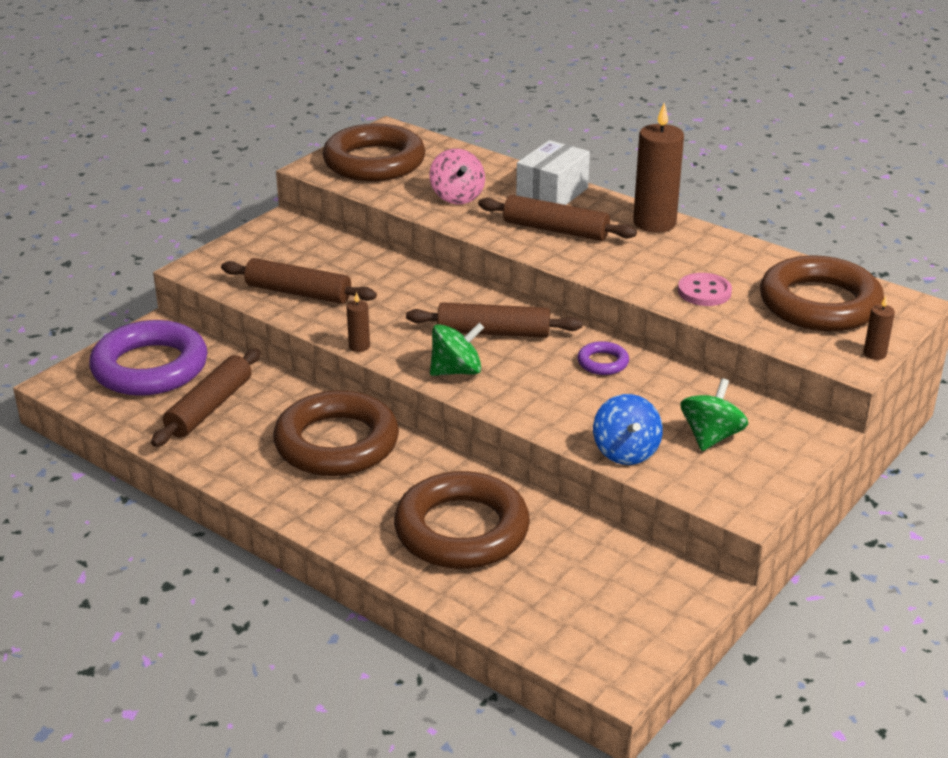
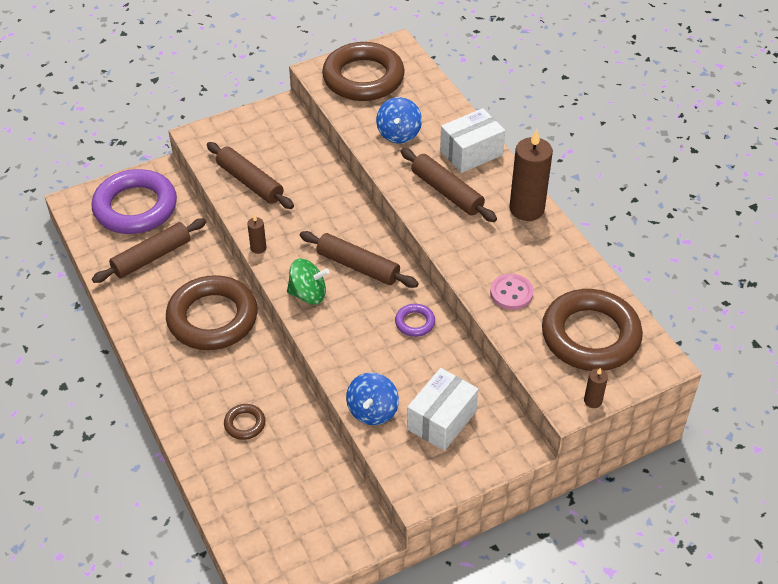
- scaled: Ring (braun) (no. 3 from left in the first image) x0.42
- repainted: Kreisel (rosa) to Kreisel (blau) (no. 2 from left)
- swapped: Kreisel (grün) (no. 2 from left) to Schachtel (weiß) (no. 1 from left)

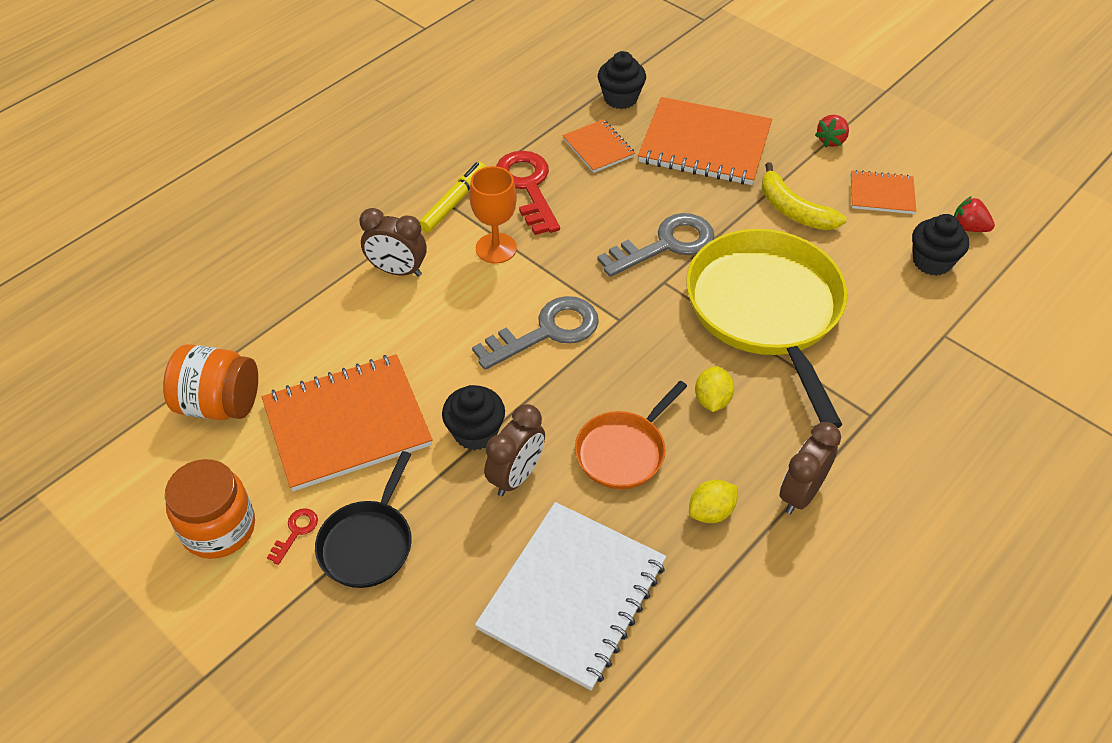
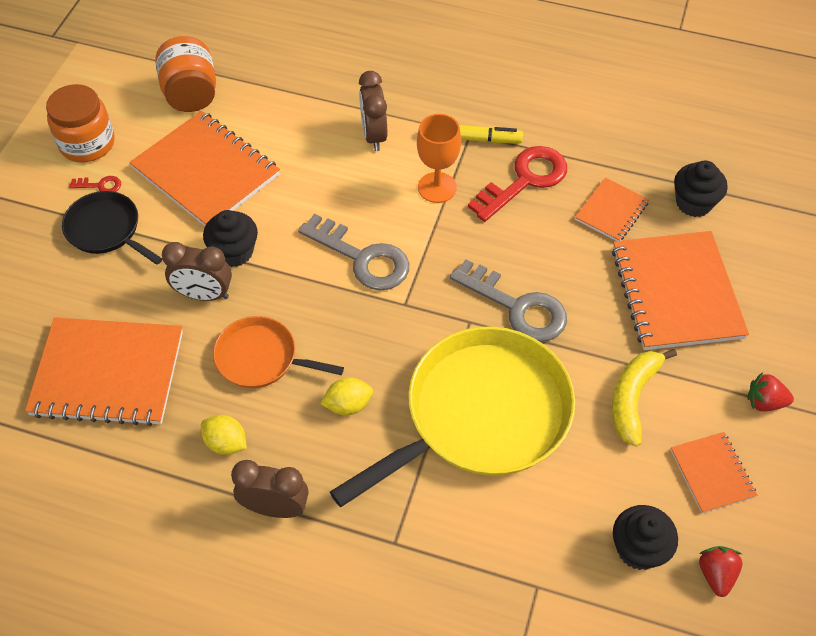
- repainted: Notizbuch (weiß) to Notizbuch (orange) (no. 1 from left)
- rotated: Pfanne (schwarz) 45 degrees clockwise

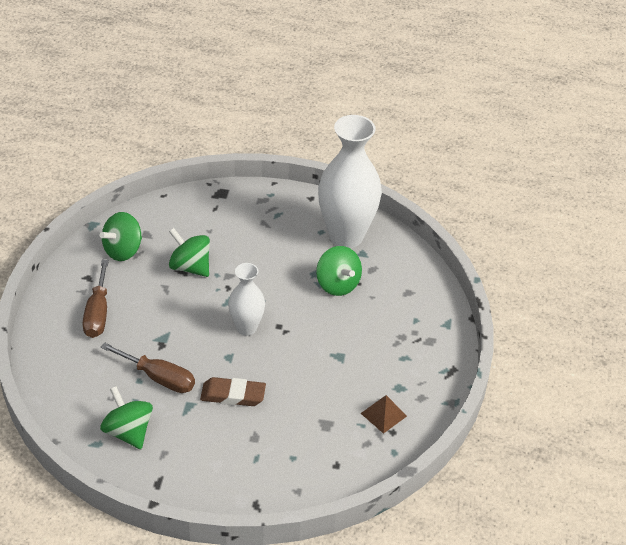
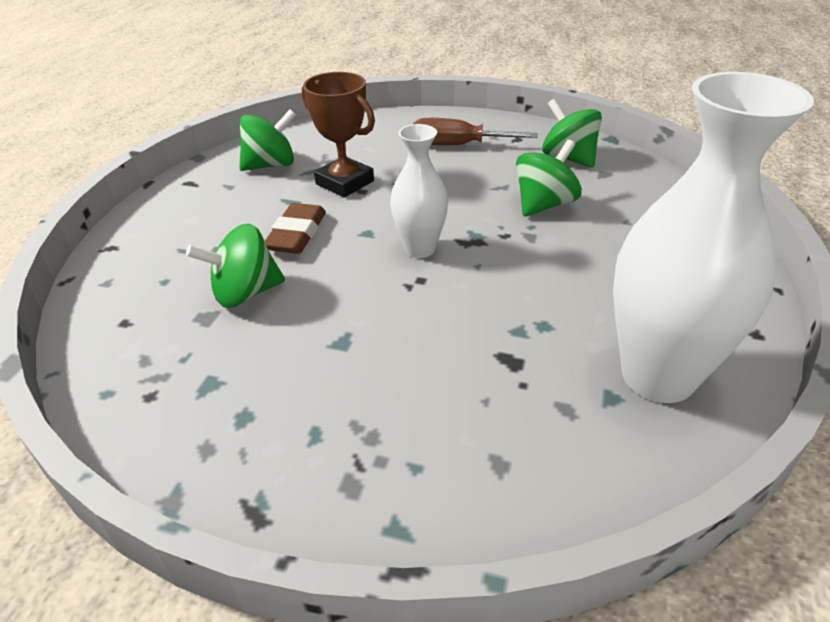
- shifted: Kreisel (grün) (no. 4 from left in the first image) to Kreisel (grün) (no. 1 from left)
- swapped: Schraubenzieher (braun) (no. 2 from left) to Pokal (braun)
- gone: Pyramide (braun)

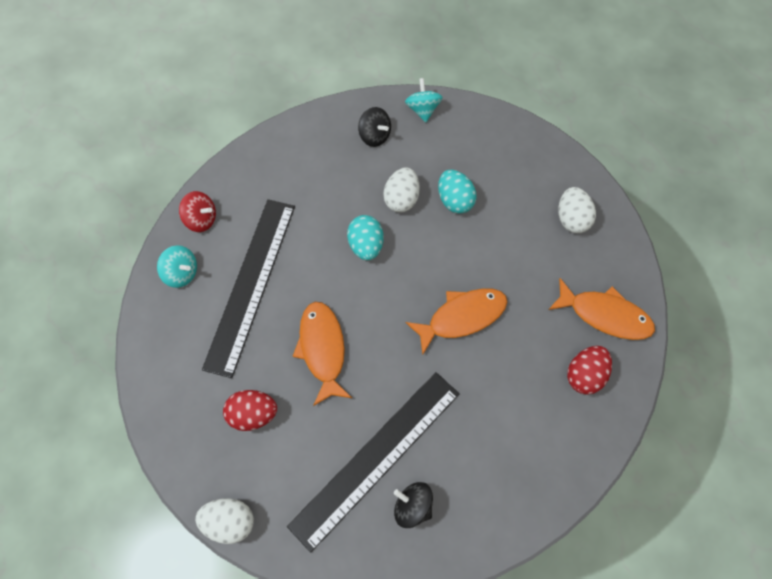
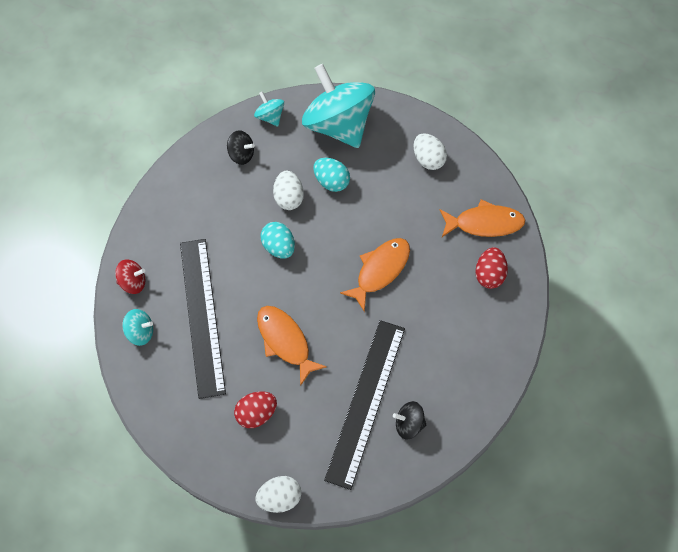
- new: Kreisel (türkis) (no. 3 from left)

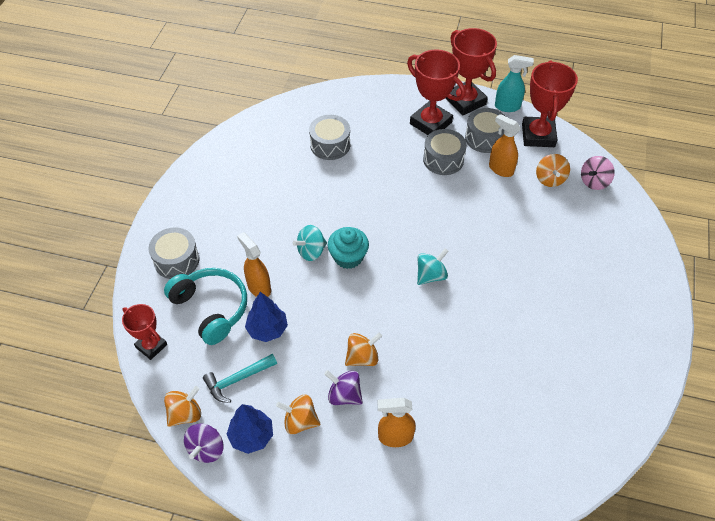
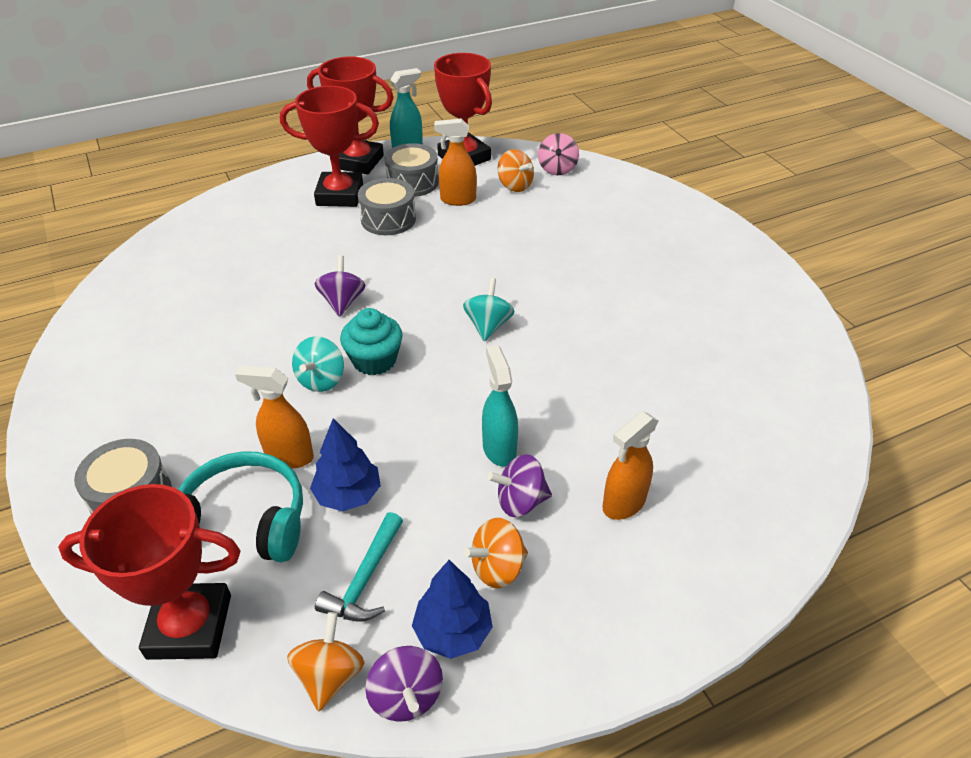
- scaled: Pokal (rot) (no. 1 from left) x1.67
- new: Kreisel (lila) (no. 1 from left)
- swapped: Kreisel (orange) (no. 3 from left) to Sprühflasche (türkis) (no. 2 from left)
- gone: Trommel (grau) (no. 2 from left)

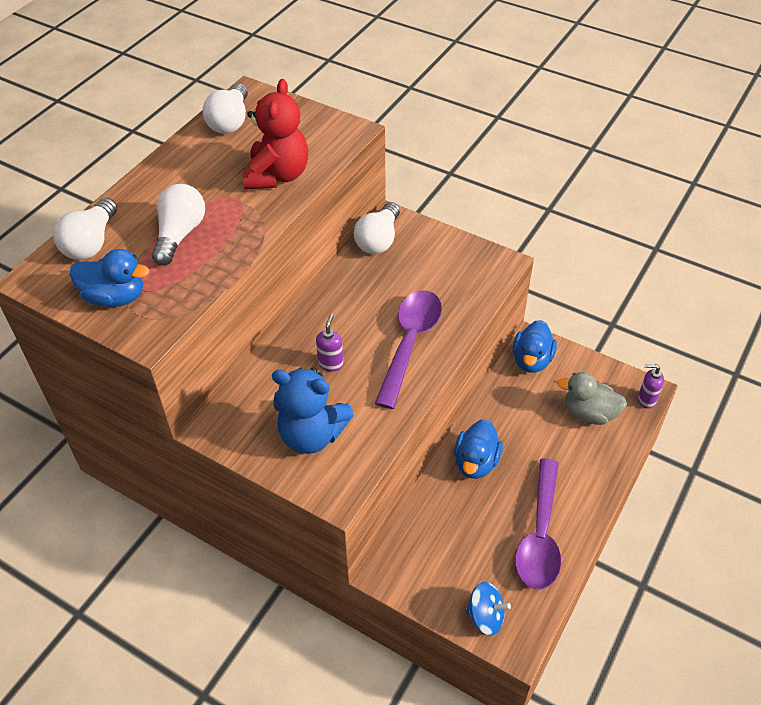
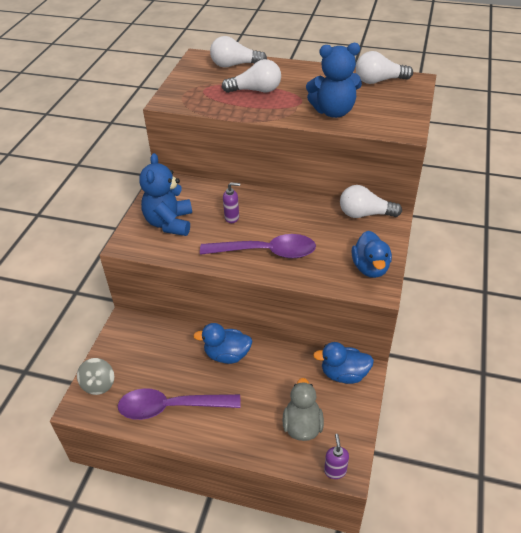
- repainted: Kreisel (blau) to Kreisel (grau)
- repainted: Teddybär (rot) to Teddybär (blau) (no. 2 from left)
- shifted: Ente (blau) (no. 1 from left in the first image) to Ente (blau) (no. 3 from left)

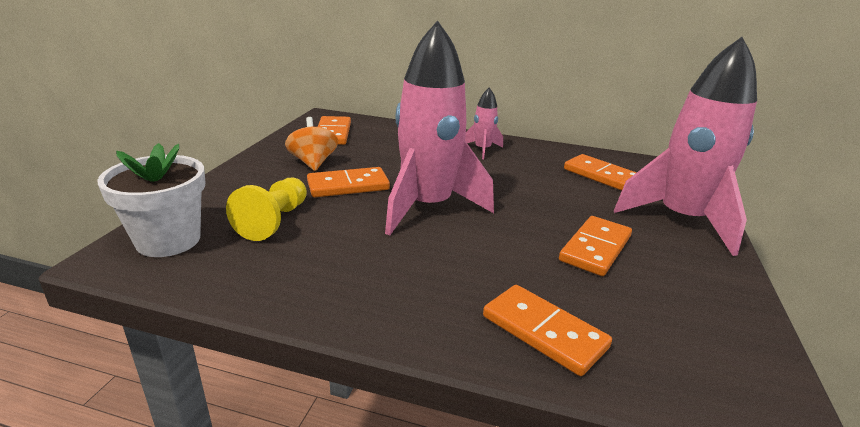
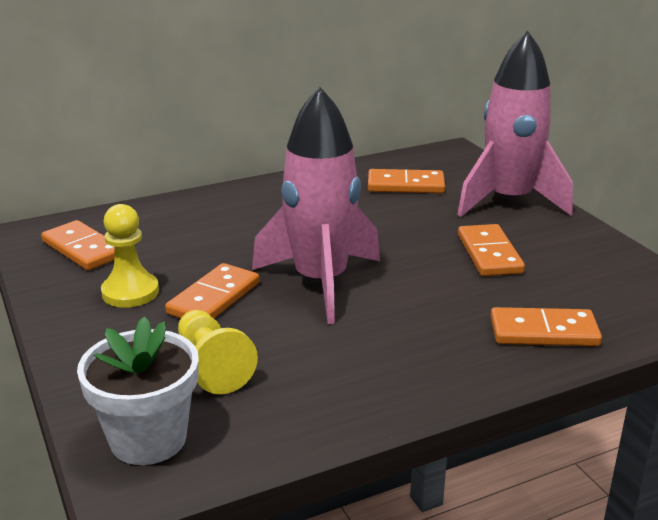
- swapped: Kreisel (orange) to Bauer (gelb) (no. 1 from left)
- gone: Rakete (rosa) (no. 2 from left)

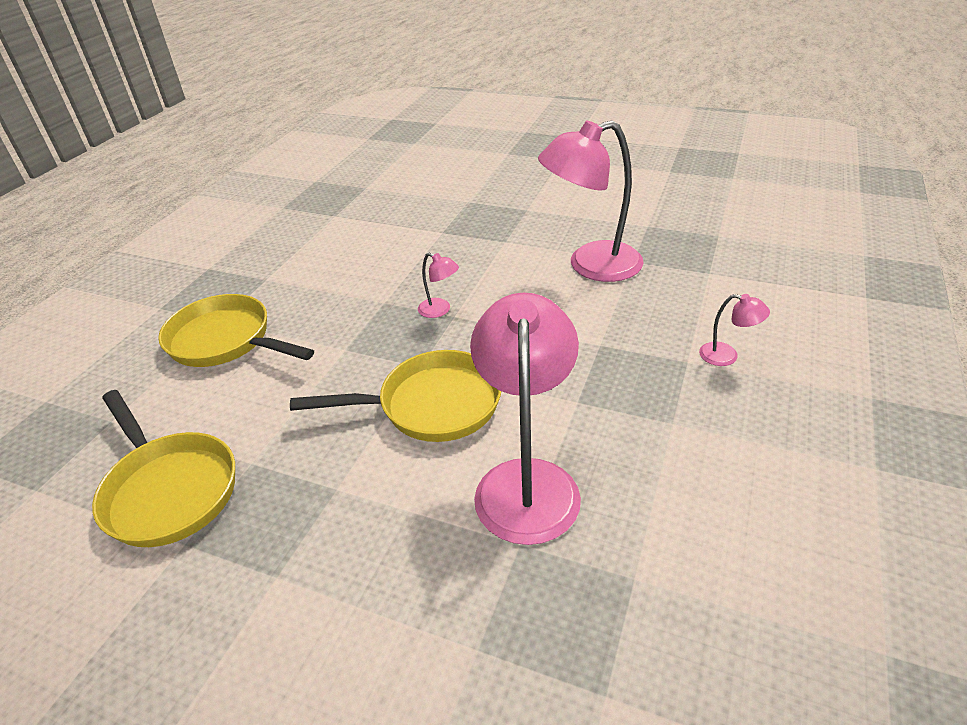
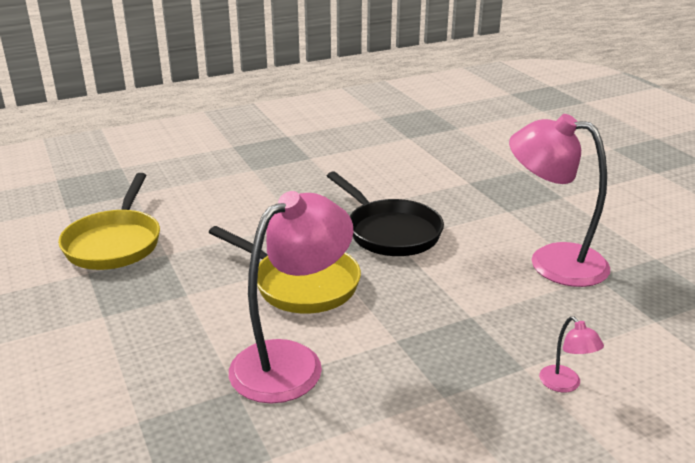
- swapped: Lampe (rosa) (no. 1 from left) to Pfanne (schwarz)
- gone: Pfanne (gelb) (no. 2 from left)

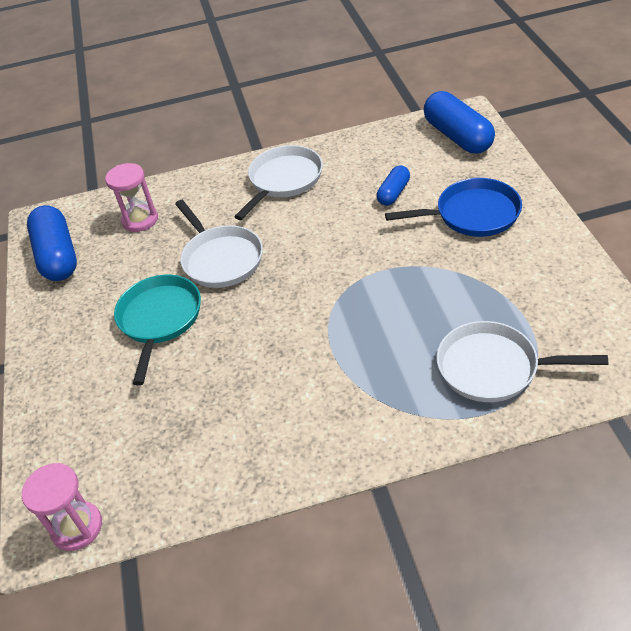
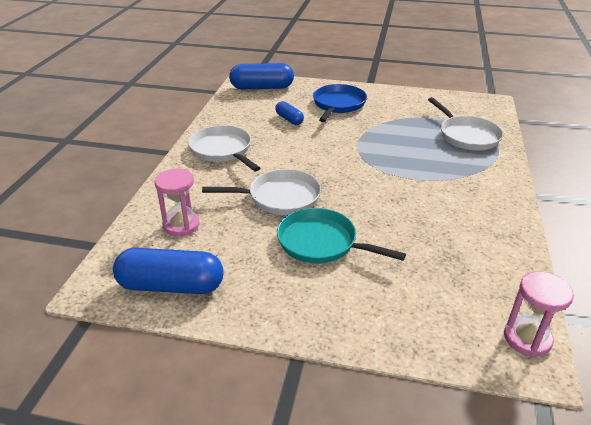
- rotated: Pfanne (weiß) (no. 3 from left) 60 degrees counterclockwise

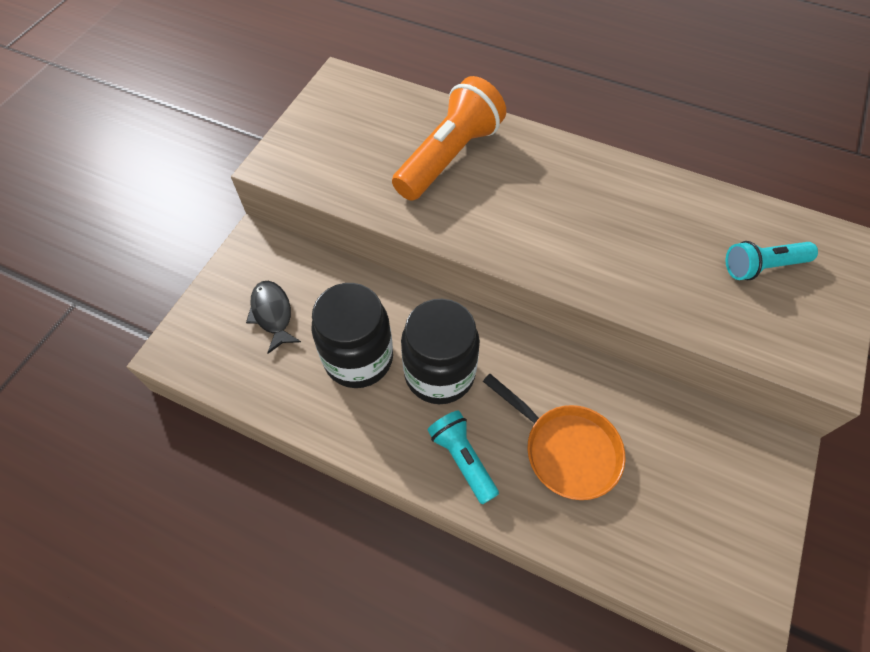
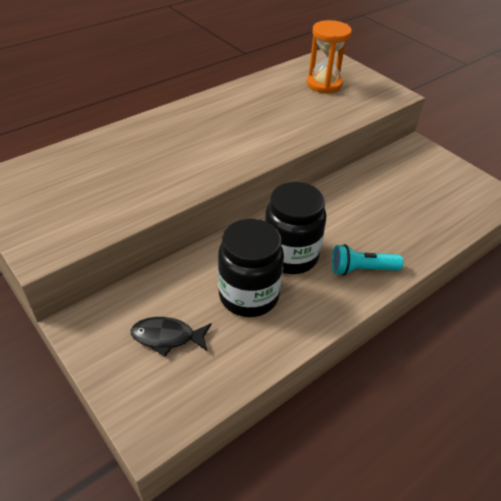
- swapped: Taschenlampe (türkis) (no. 2 from left) to Sanduhr (orange)
- gone: Taschenlampe (orange)
- gone: Pfanne (orange)

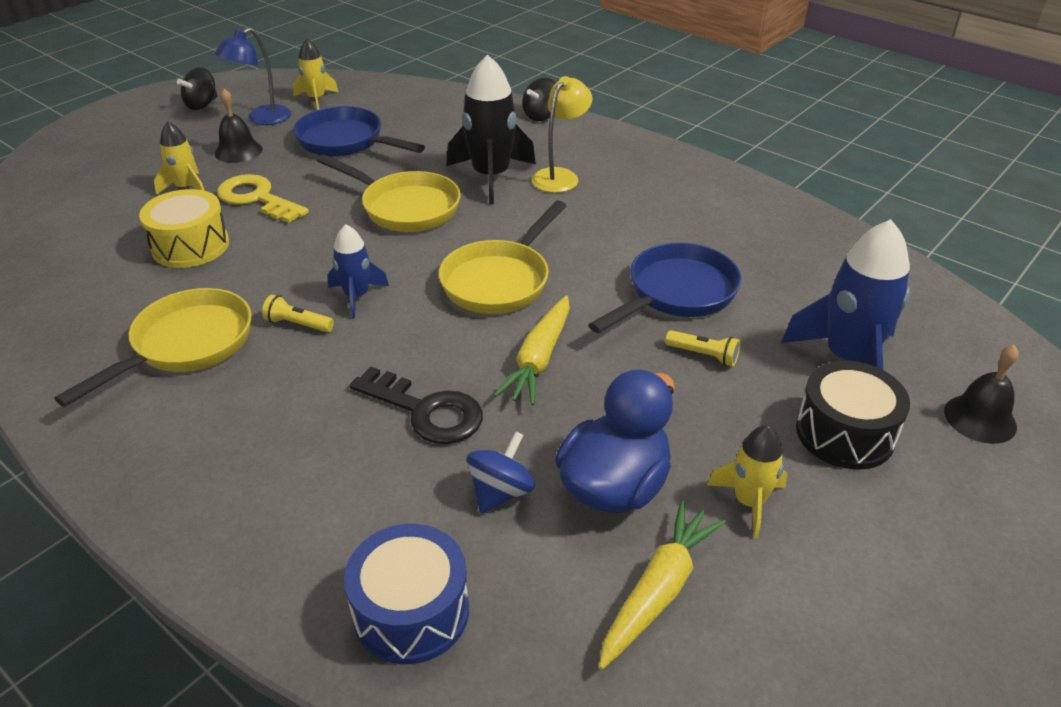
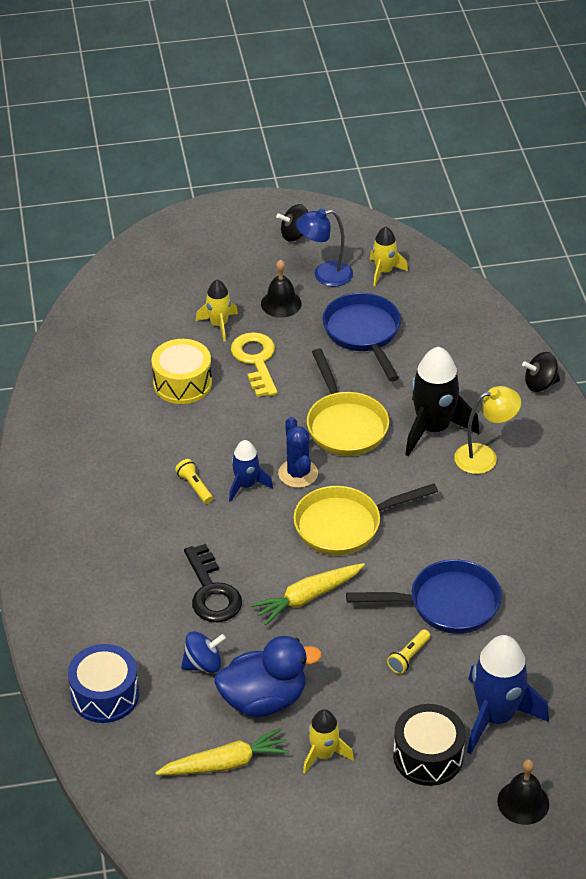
- new: Kaktus (blau)
- rotated: Taschenlampe (gelb) (no. 2 from left) 60 degrees clockwise
- gone: Pfanne (gelb) (no. 1 from left)

